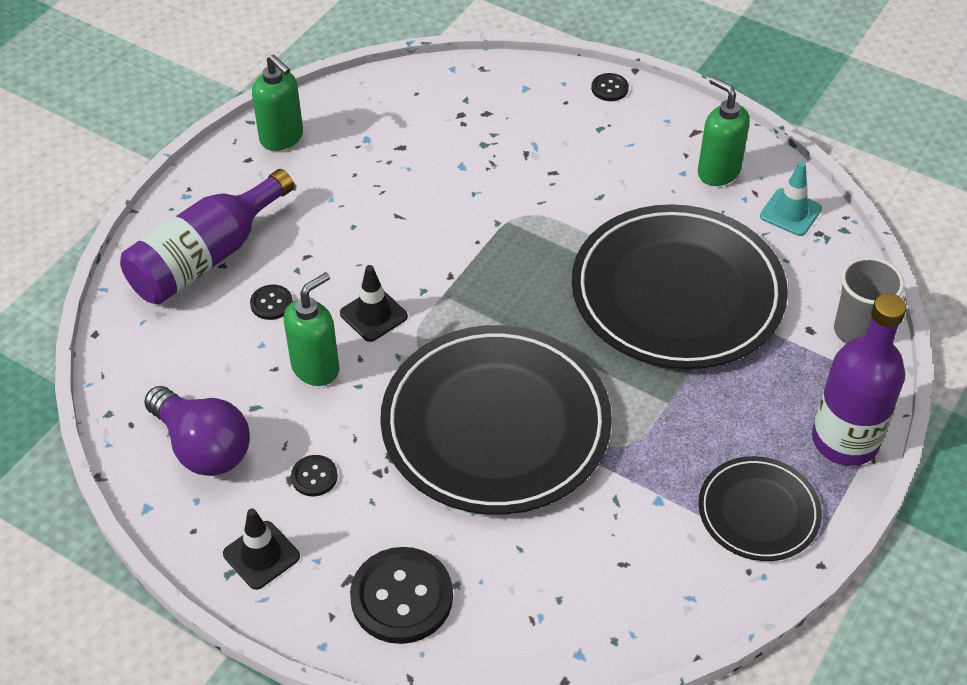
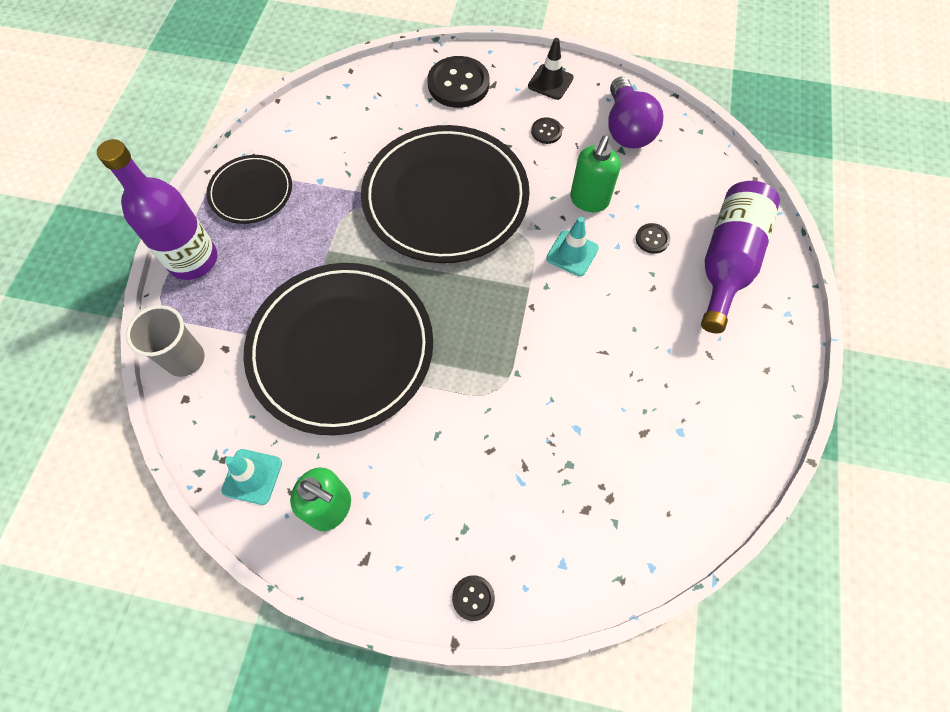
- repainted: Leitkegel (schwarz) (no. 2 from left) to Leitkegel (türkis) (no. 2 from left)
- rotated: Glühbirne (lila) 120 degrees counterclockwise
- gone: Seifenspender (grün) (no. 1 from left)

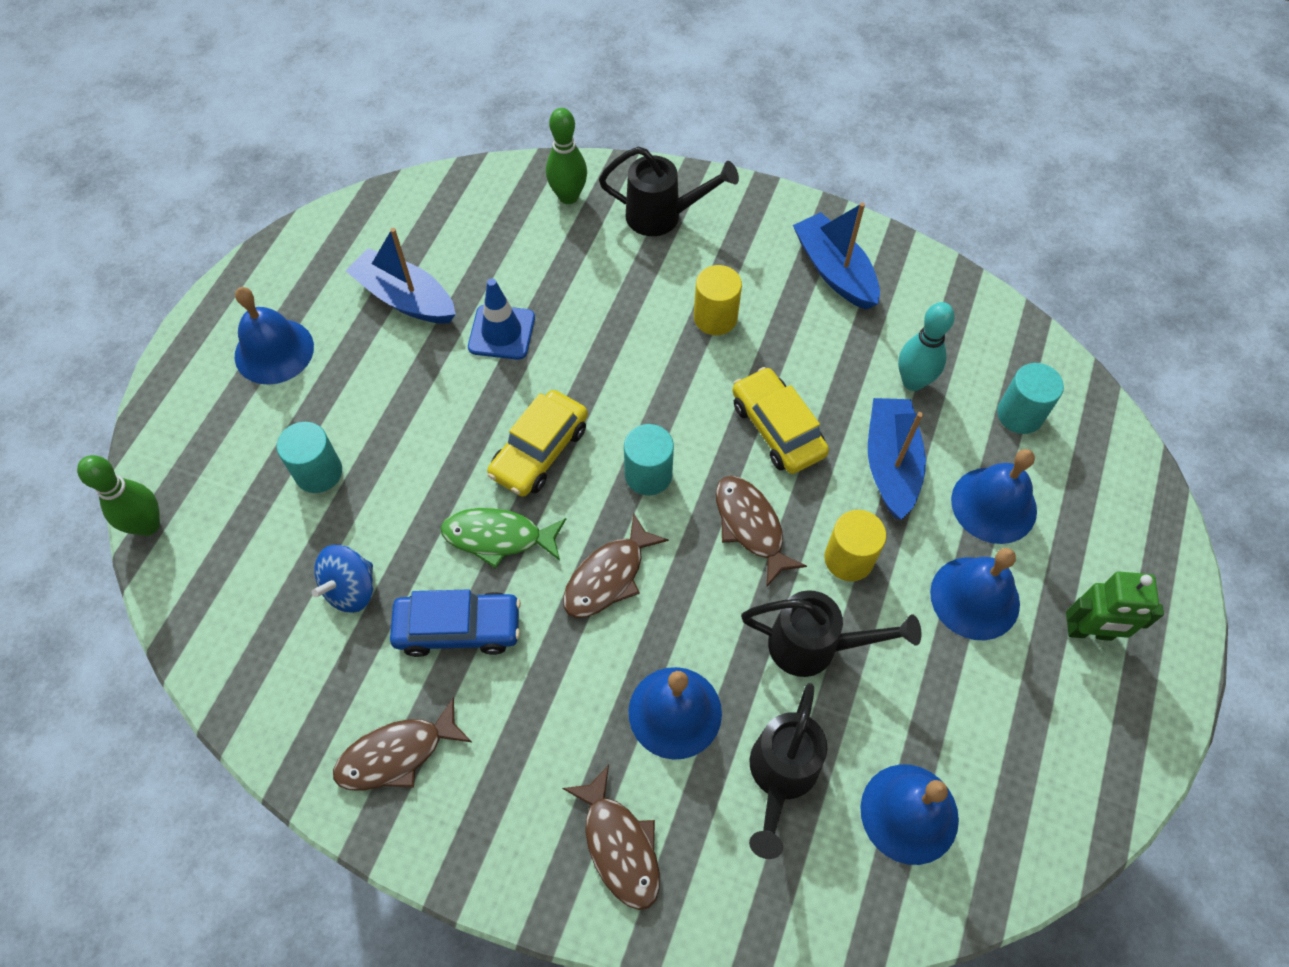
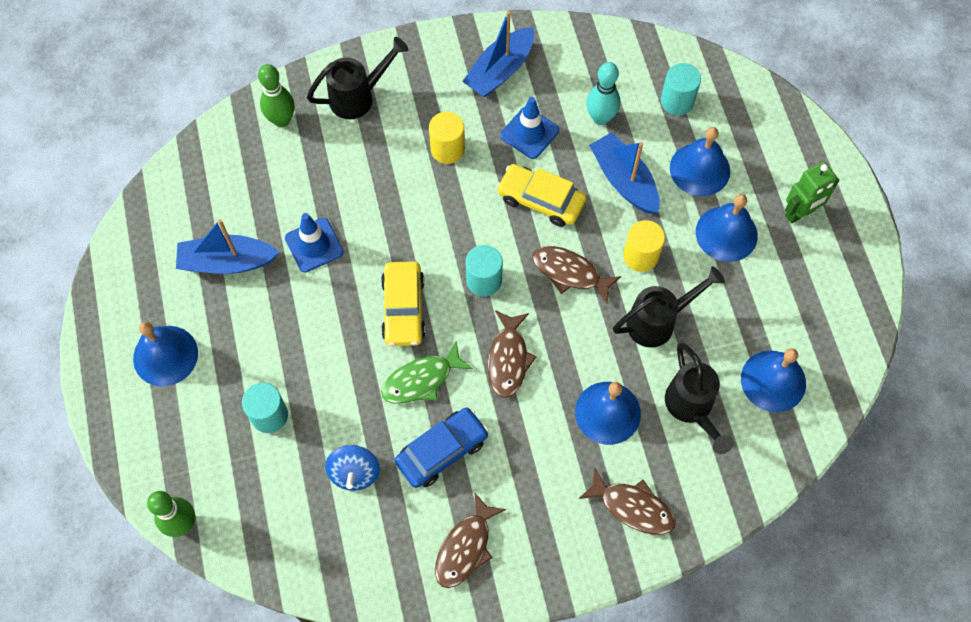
- rotated: Boot (blau) (no. 2 from left) 75 degrees counterclockwise
- new: Leitkegel (blau) (no. 2 from left)

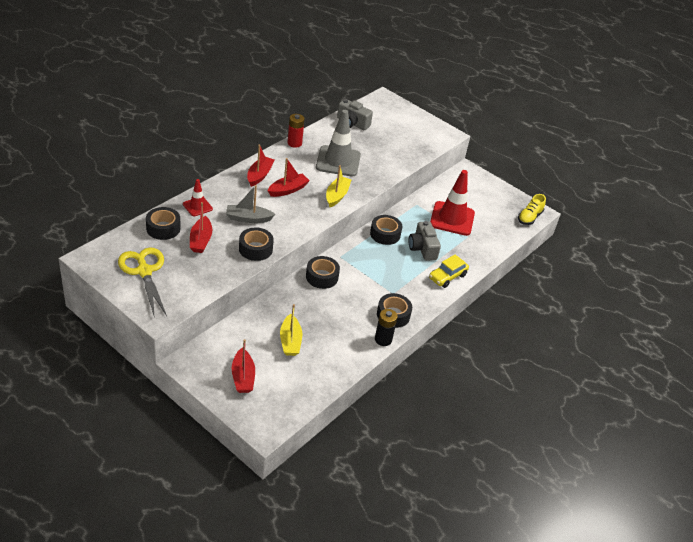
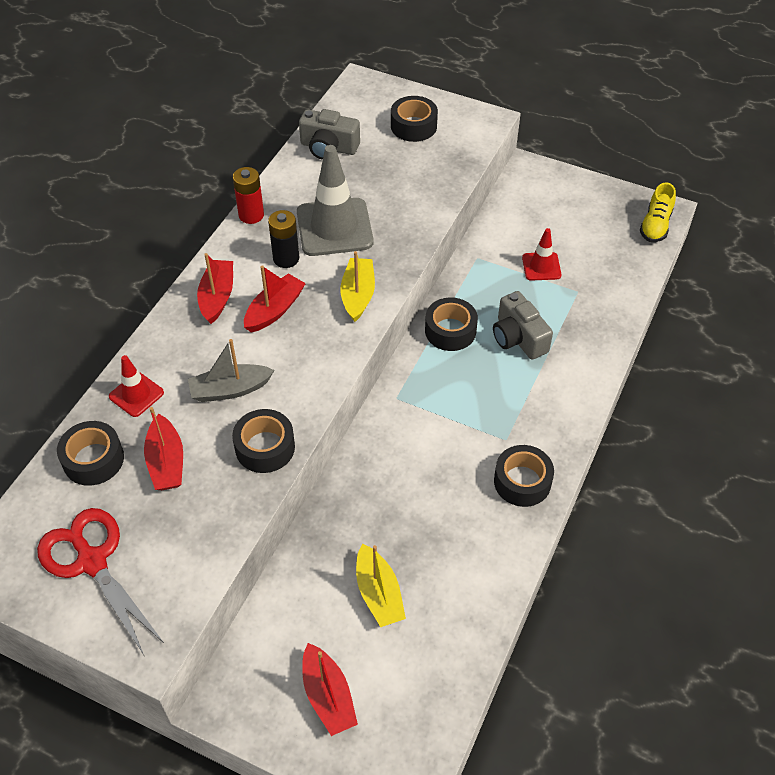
- repainted: Schere (gelb) to Schere (rot)
- shifted: Batterie (schwarz)
- shifted: Klebeband (schwarz) (no. 3 from left)
- scaled: Leitkegel (rot) (no. 2 from left) x0.52
- gone: Auto (gelb)

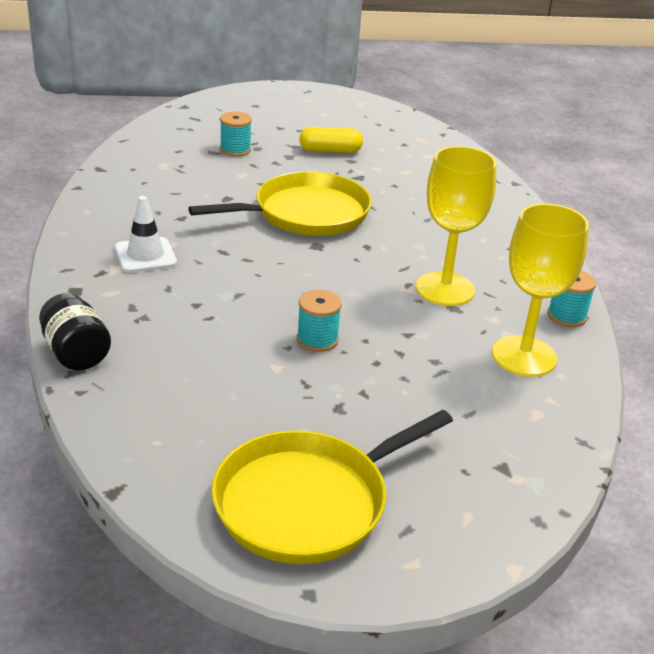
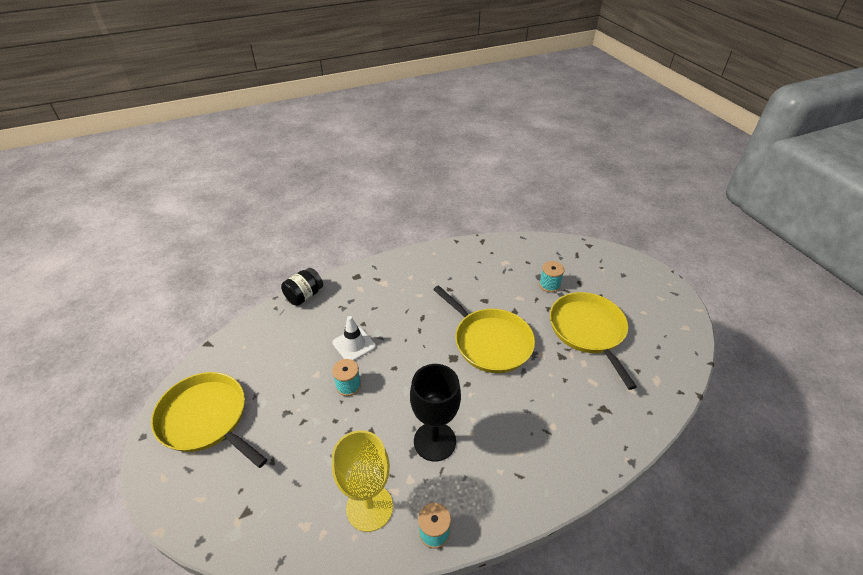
- shifted: Leitkegel (weiß)
- repainted: Kelch (gelb) (no. 1 from left) to Kelch (schwarz)
- swapped: Kapsel (gelb) to Pfanne (gelb) (no. 3 from left)

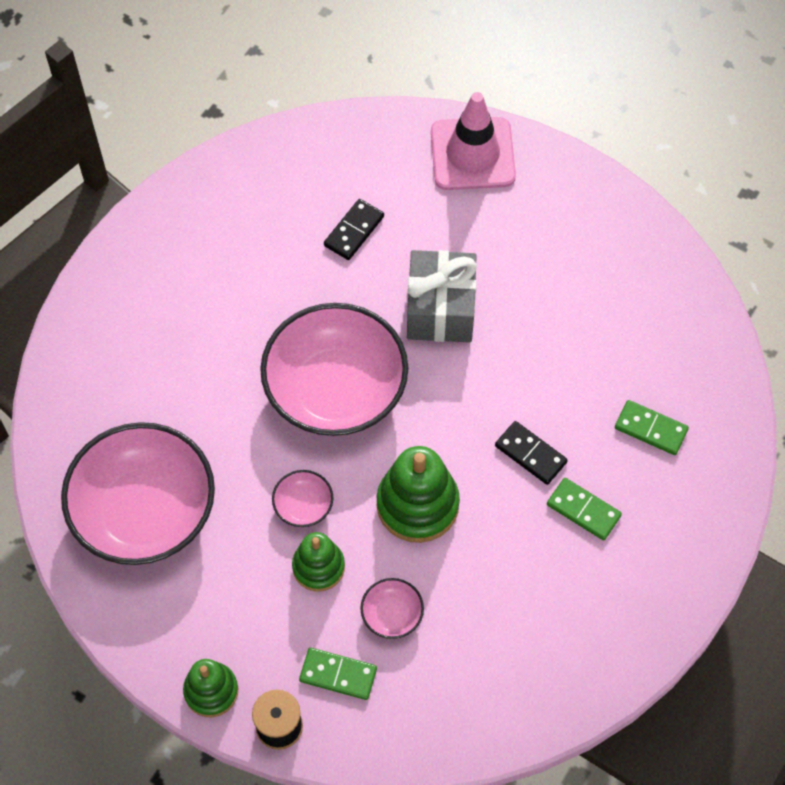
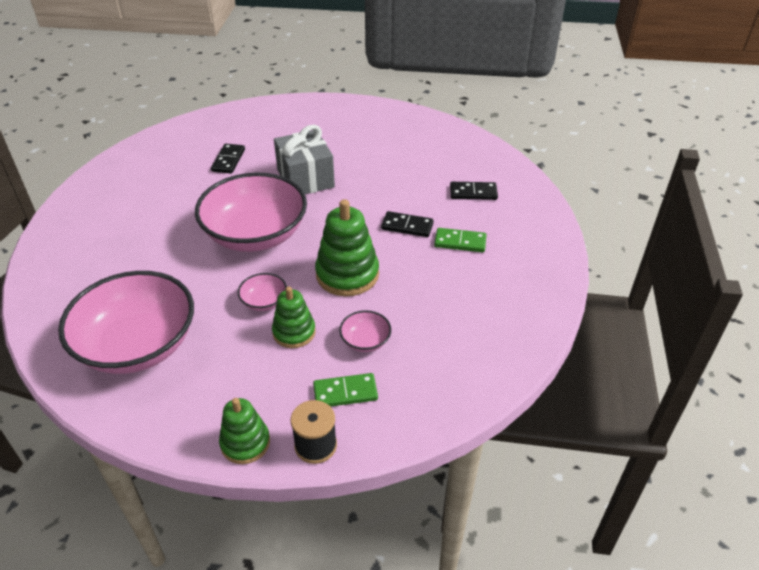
- repainted: Dominostein (grün) (no. 3 from left) to Dominostein (schwarz) (no. 3 from left)
- gone: Leitkegel (rosa)

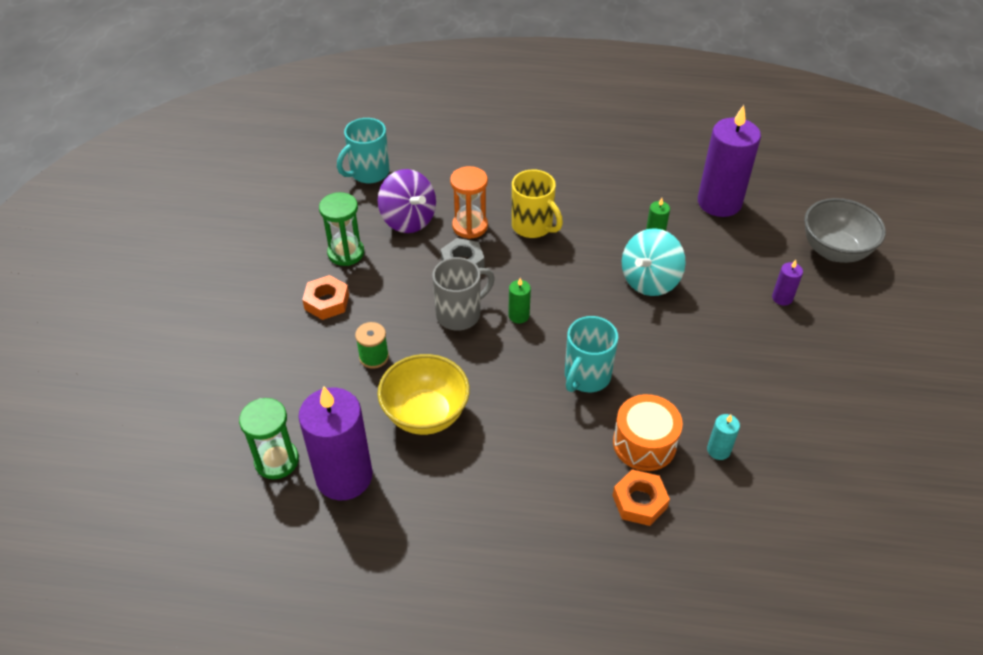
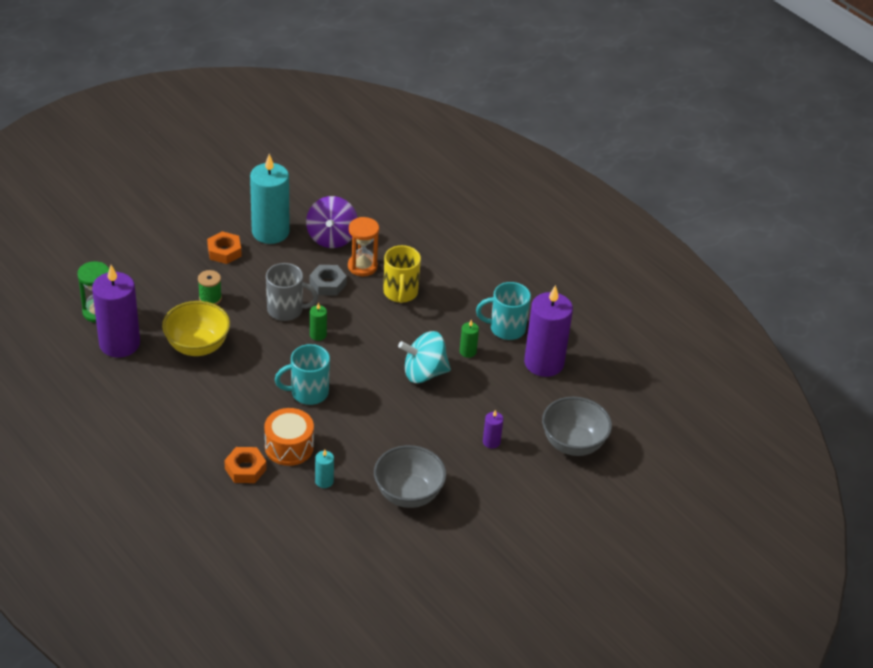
- swapped: Sanduhr (grün) (no. 2 from left) to Kerze (türkis) (no. 1 from left)
- new: Schüssel (grau) (no. 1 from left)
- shifted: Tasse (türkis) (no. 1 from left in the first image) to Tasse (türkis) (no. 2 from left)

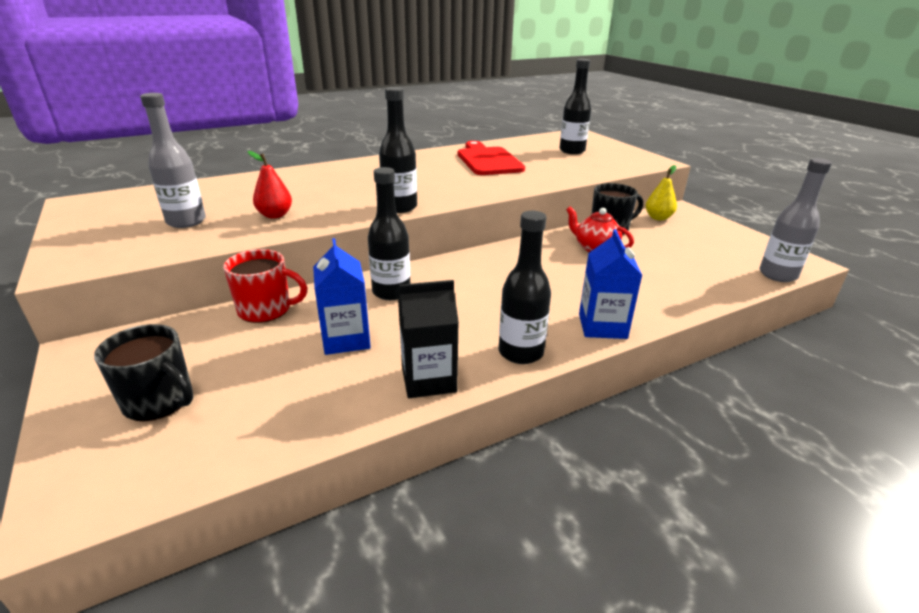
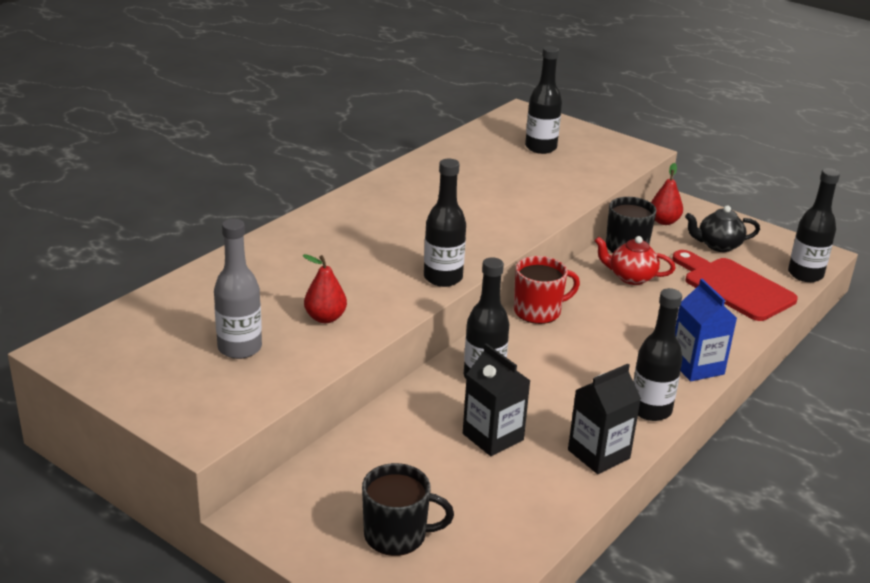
- repainted: Getränkekarton (blau) (no. 1 from left) to Getränkekarton (schwarz) (no. 1 from left)
- shifted: Tasse (rot)
- repainted: Birne (gelb) to Birne (rot) (no. 2 from left)
- shifted: Schneidebrett (rot)
- new: Teekanne (schwarz)
- repainted: Flasche (grau) (no. 2 from left) to Flasche (schwarz) (no. 5 from left)

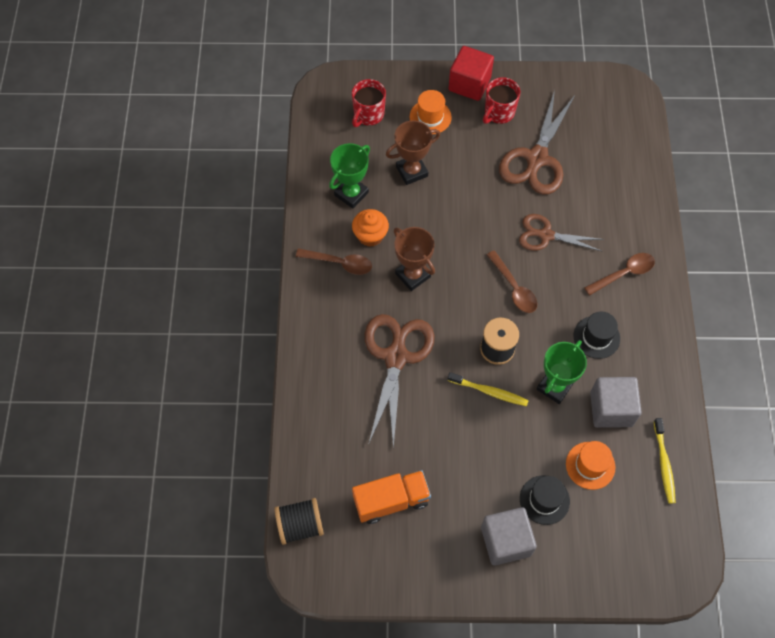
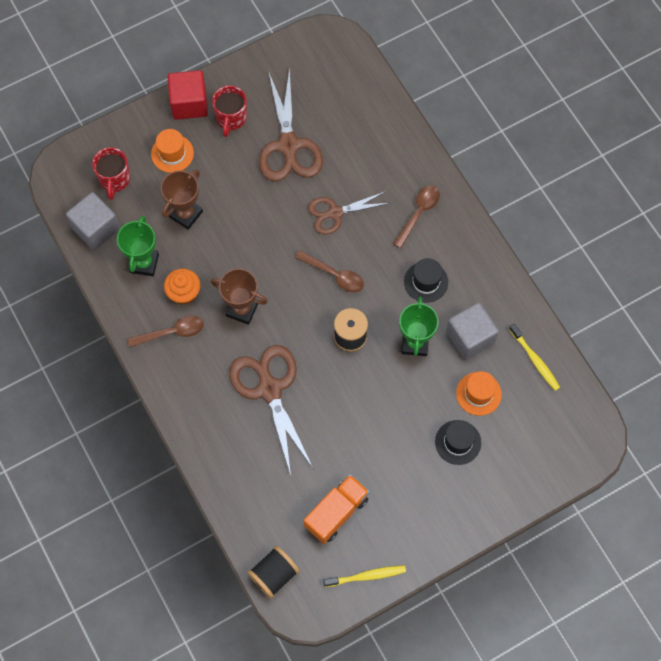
- shifted: Kubus (grau) (no. 1 from left)
- shifted: Zahnbürste (gelb) (no. 1 from left)

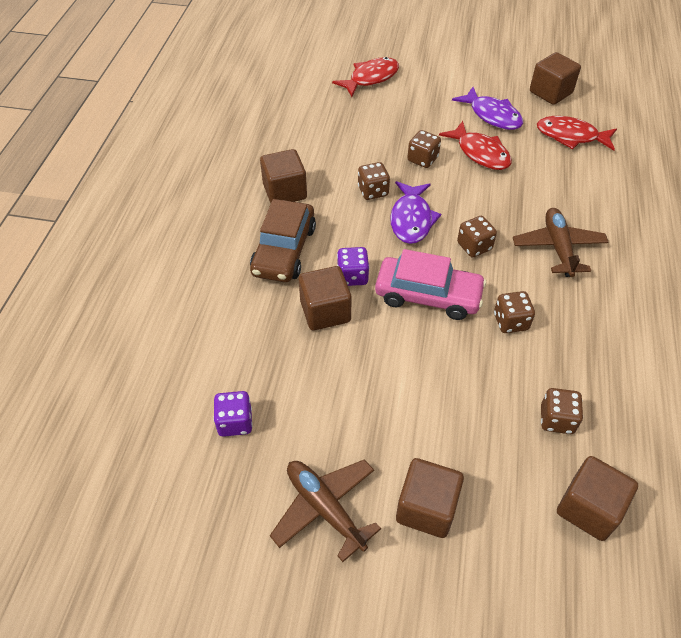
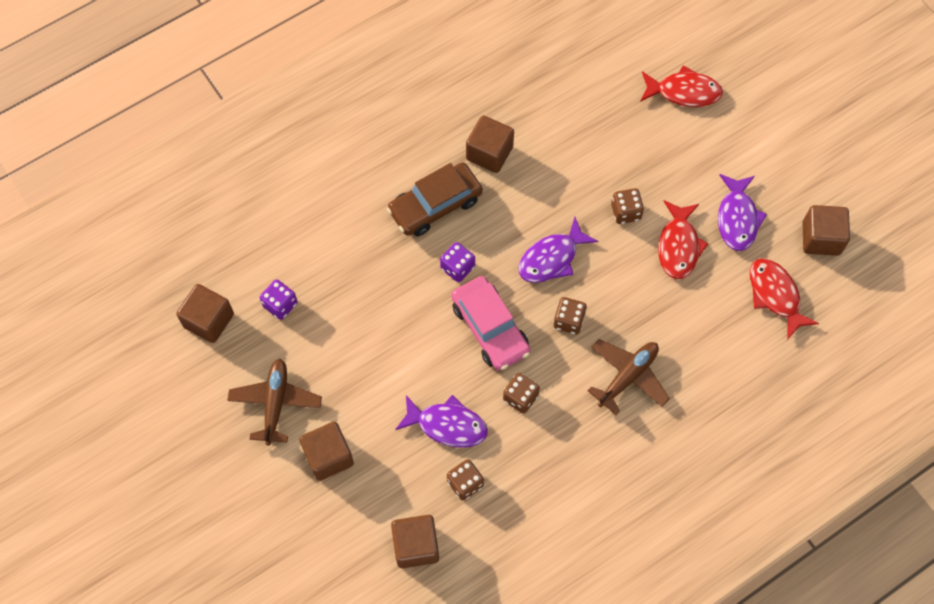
- shifted: Kubus (braun) (no. 2 from left in the first image) to Kubus (braun) (no. 1 from left)
- new: Fisch (lila) (no. 1 from left)
- gone: Spielwürfel (braun) (no. 1 from left)

